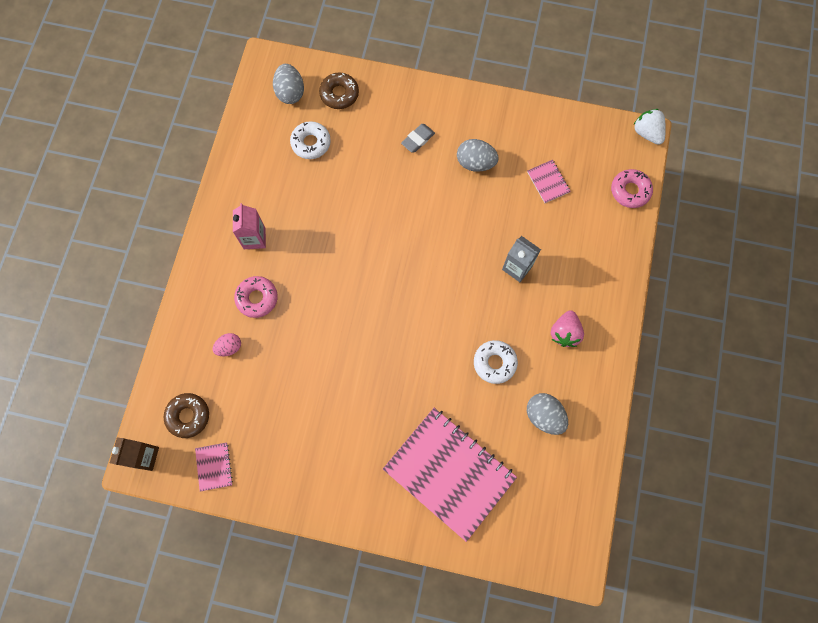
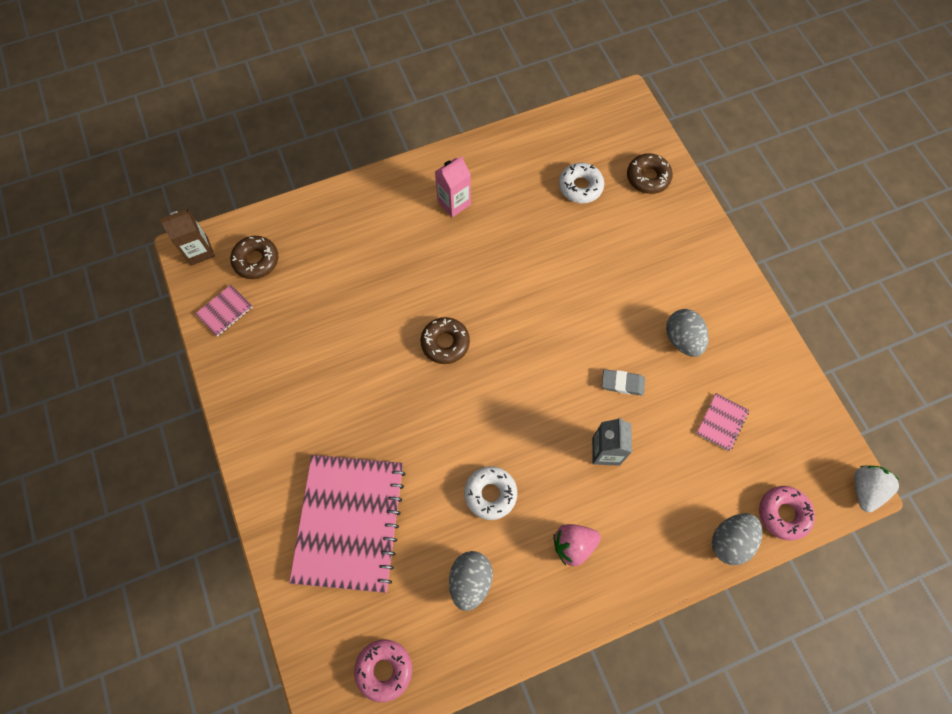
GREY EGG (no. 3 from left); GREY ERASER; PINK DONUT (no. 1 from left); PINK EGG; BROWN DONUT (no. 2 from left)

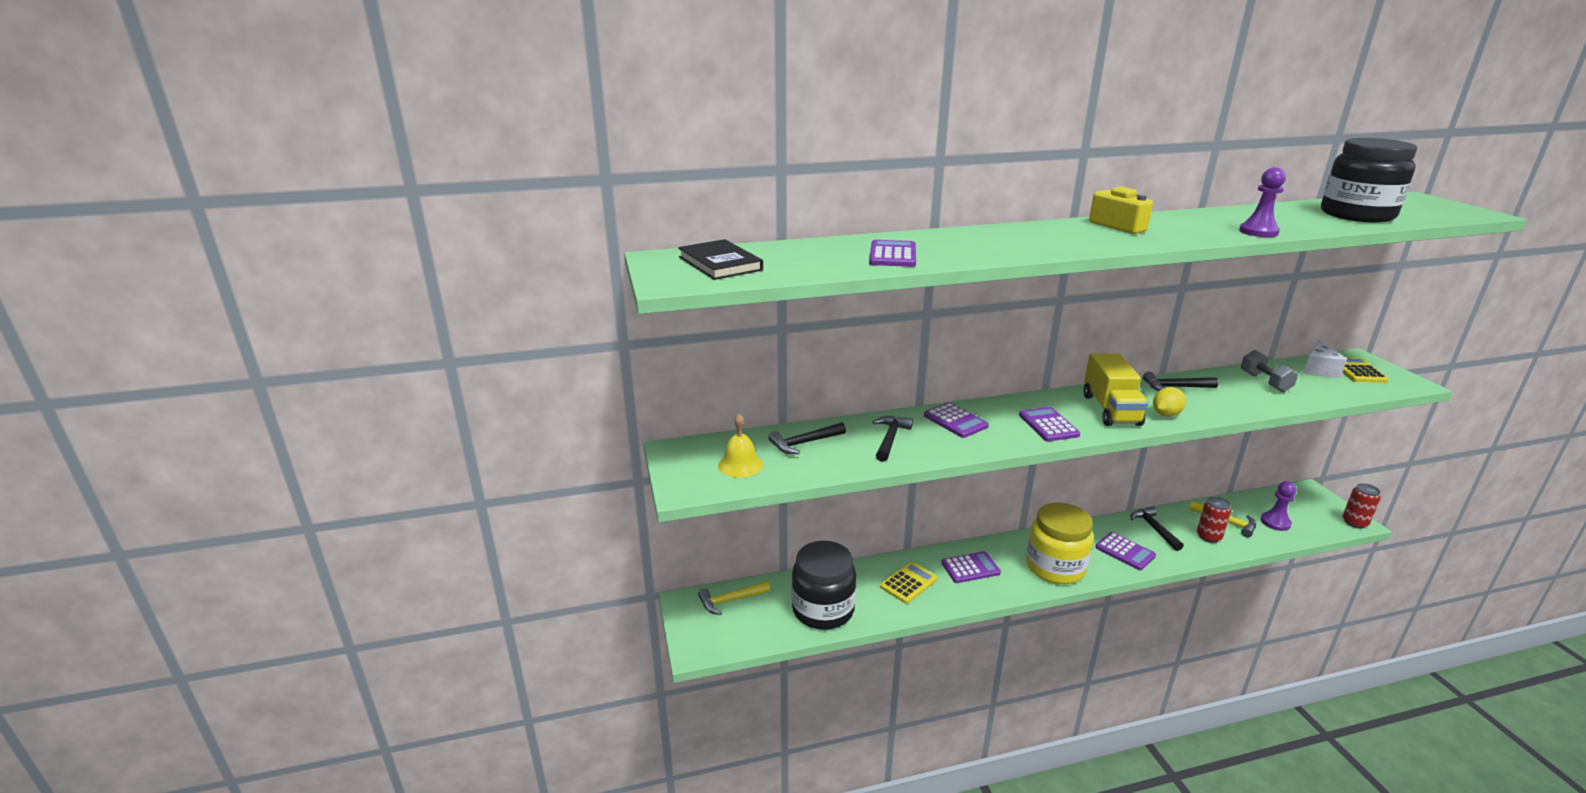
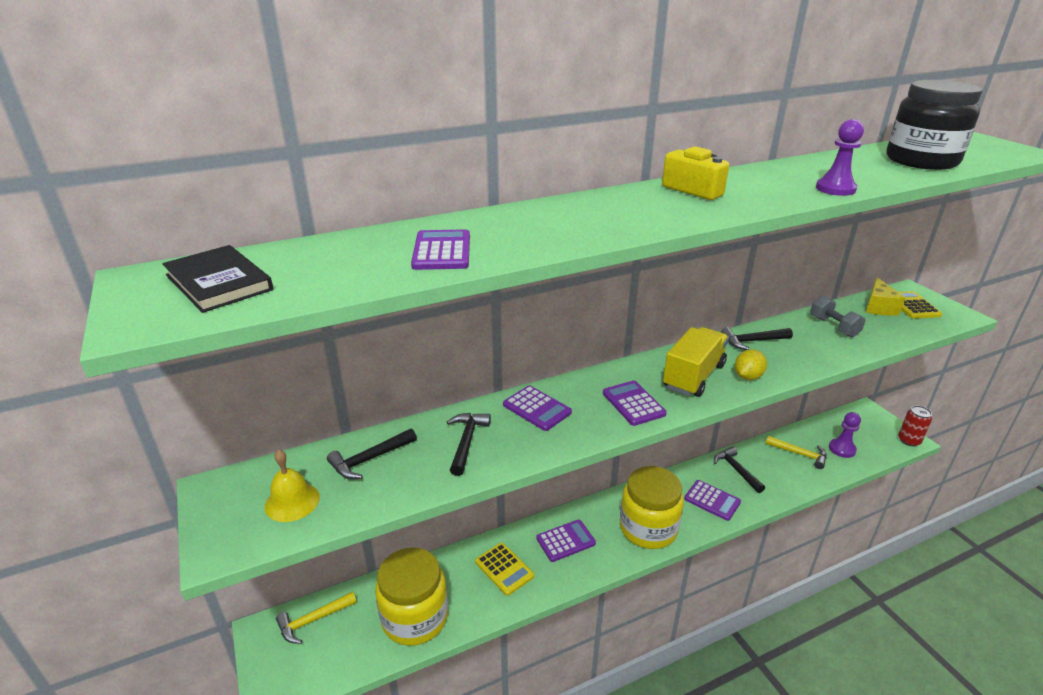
YELLOW CHEESE; YELLOW TRUCK; RED CAN (no. 1 from left in the first image); YELLOW JAR (no. 1 from left); YELLOW CALCULATOR (no. 1 from left)

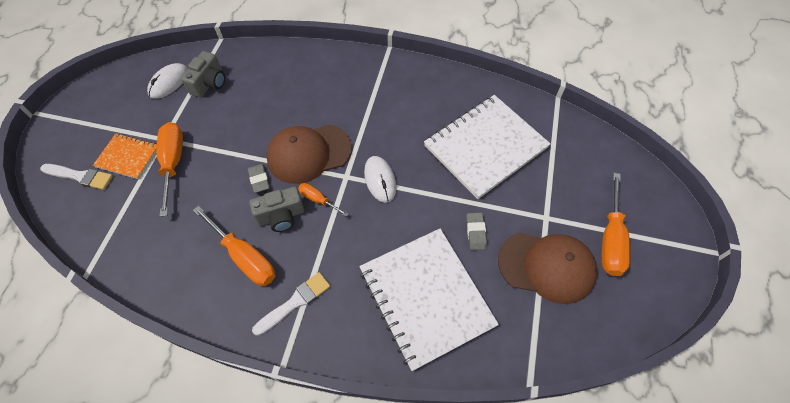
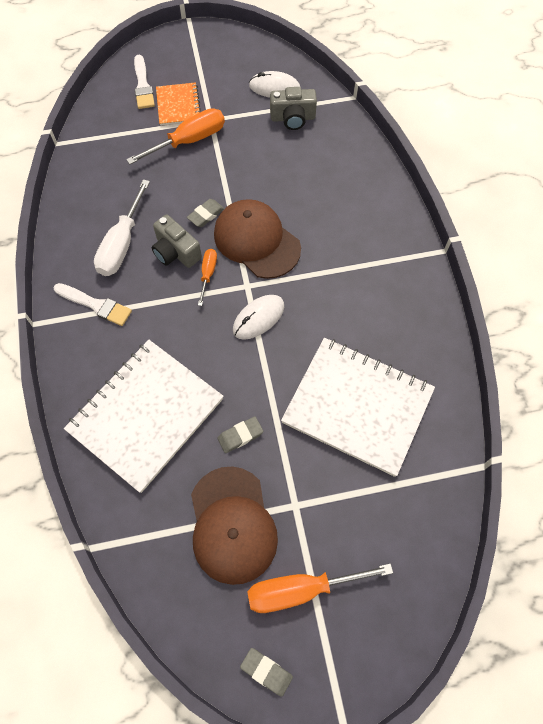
WHITE SCREWDRIVER; GREY ERASER (no. 3 from left)

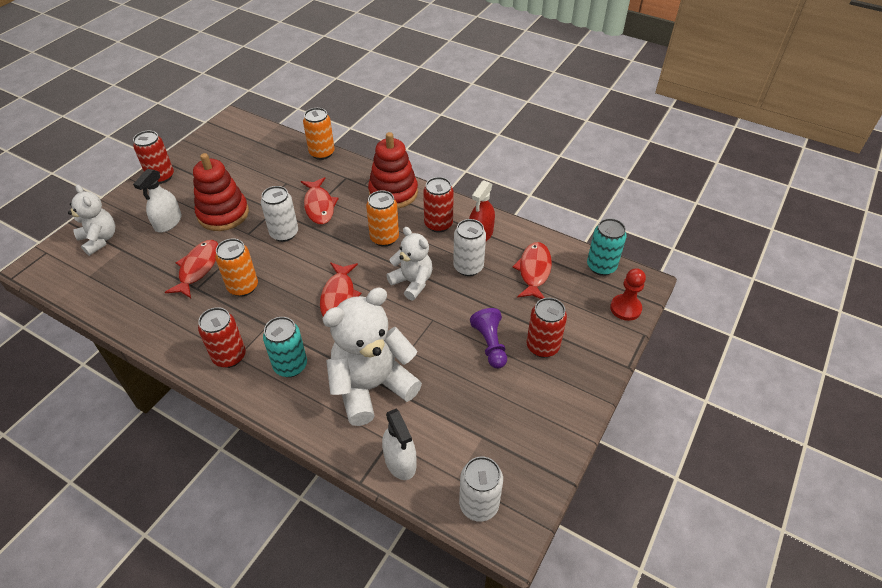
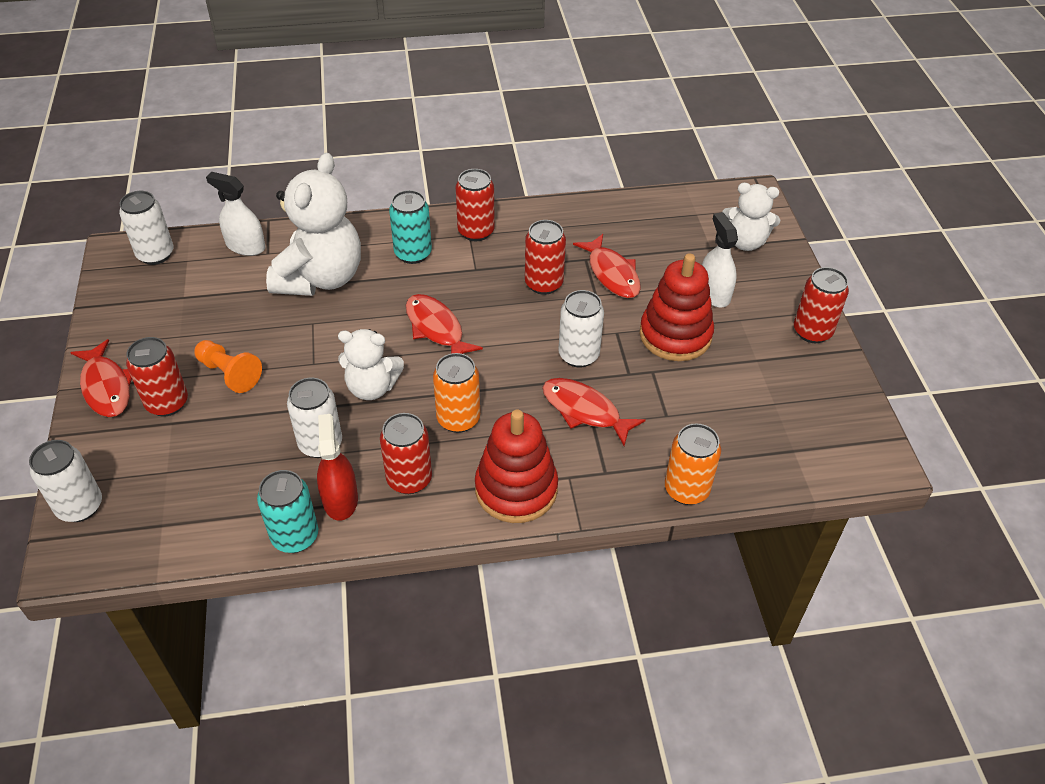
TURQUOISE CAN (no. 1 from left); RED CAN (no. 4 from left); RED FISH (no. 1 from left); WHITE CAN (no. 1 from left); ORANGE PAWN

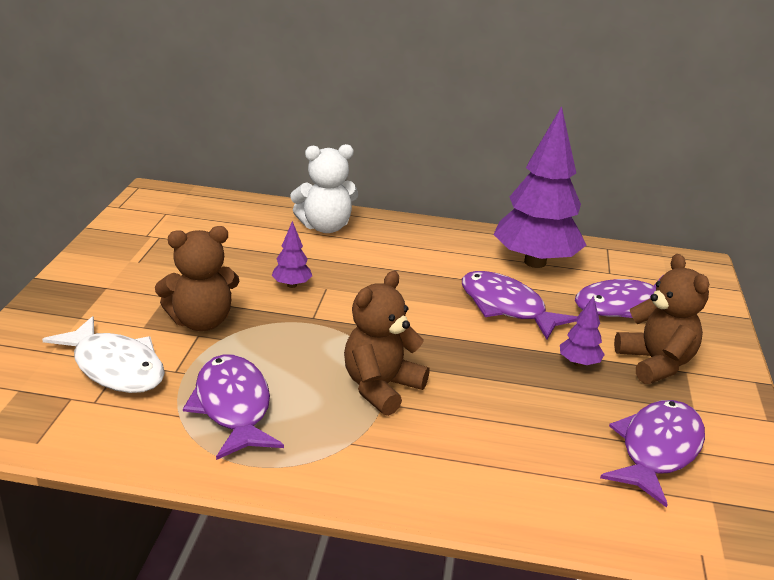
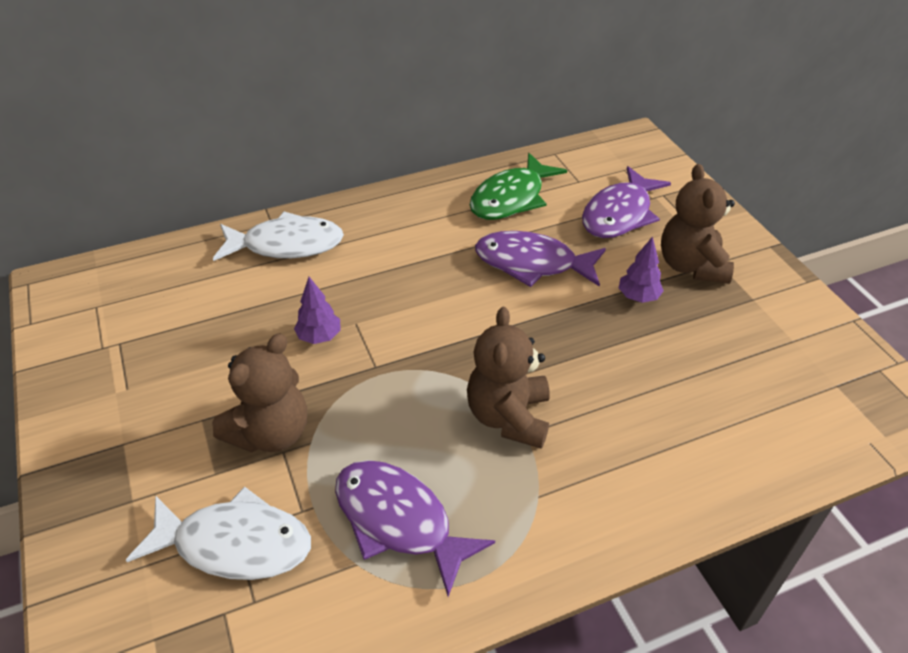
GREEN FISH; WHITE FISH (no. 2 from left); BROWN TEDDY BEAR (no. 3 from left); PURPLE FISH (no. 4 from left in the first image)

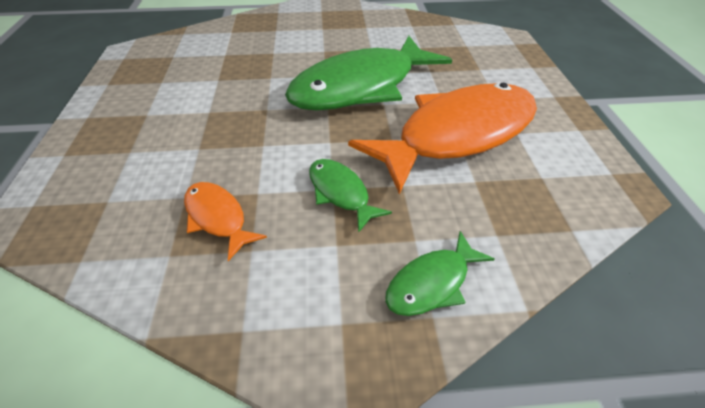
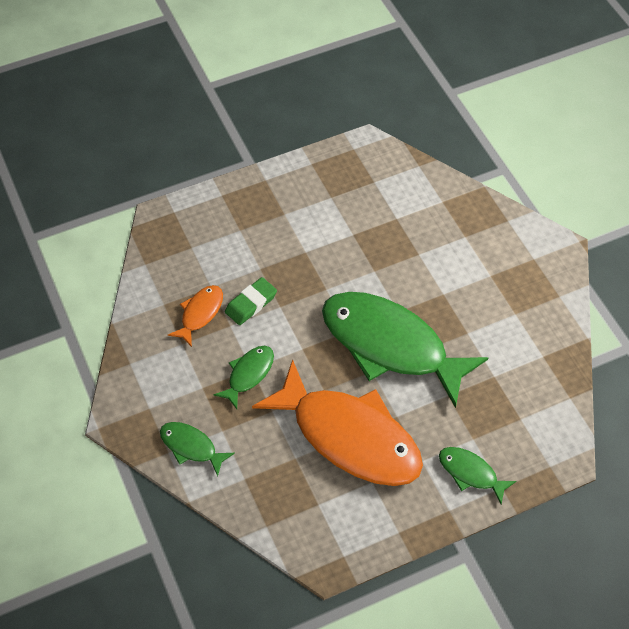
GREEN ERASER; GREEN FISH (no. 4 from left)

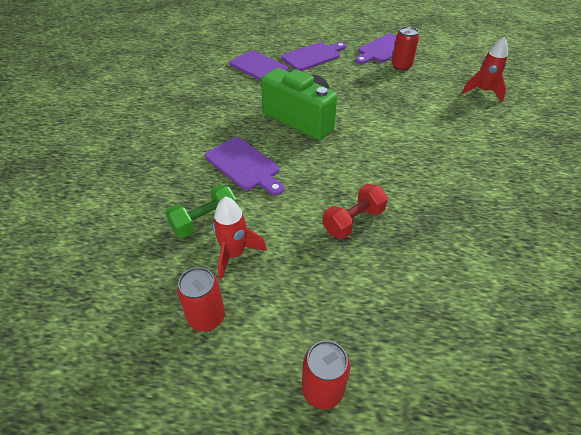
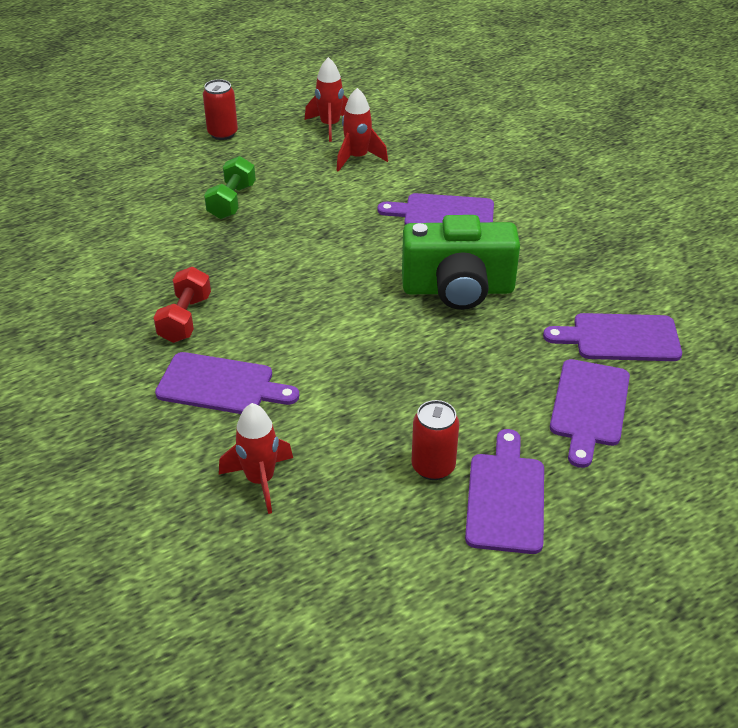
GREEN DUMBBELL; RED DUMBBELL; RED ROCKET (no. 2 from left); PURPLE CUTTING BOARD (no. 1 from left)

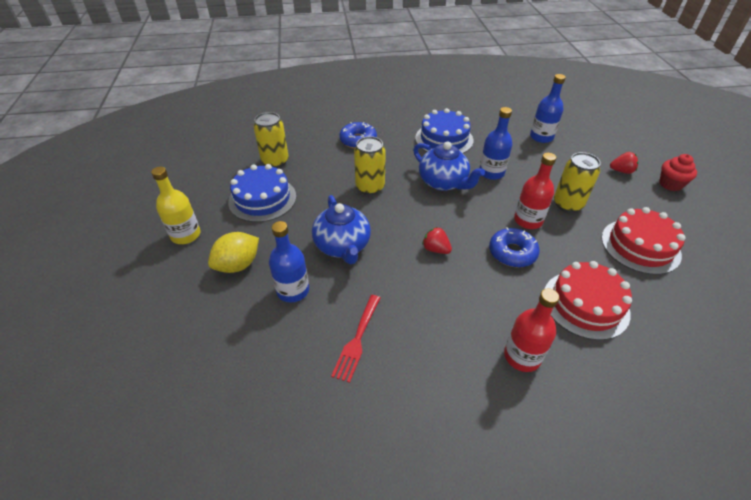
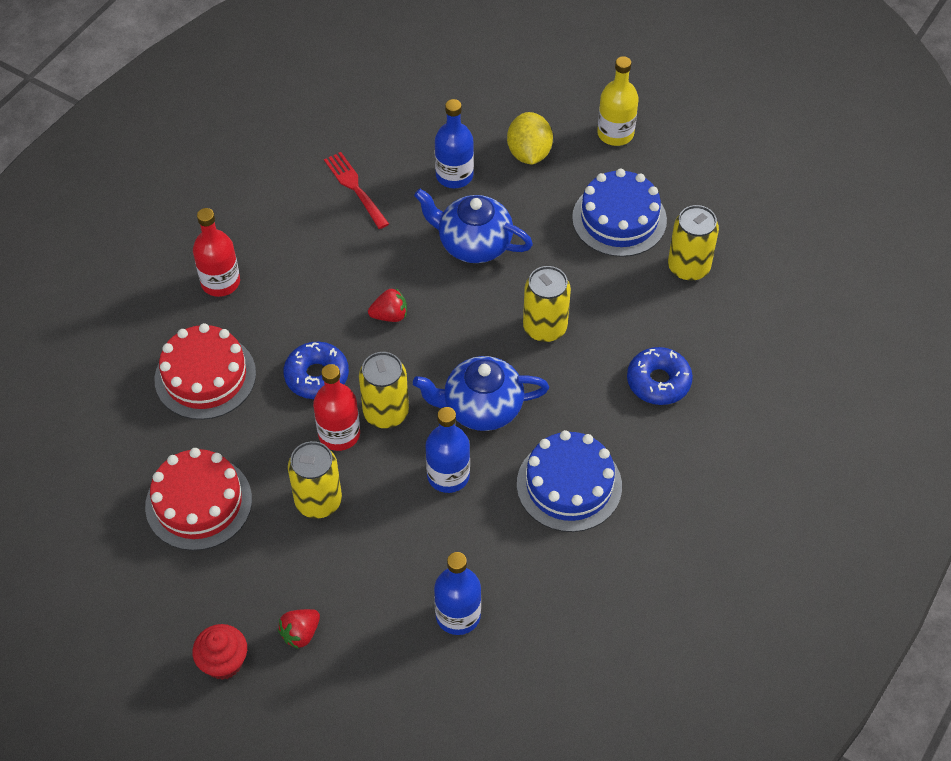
YELLOW CAN (no. 2 from left)

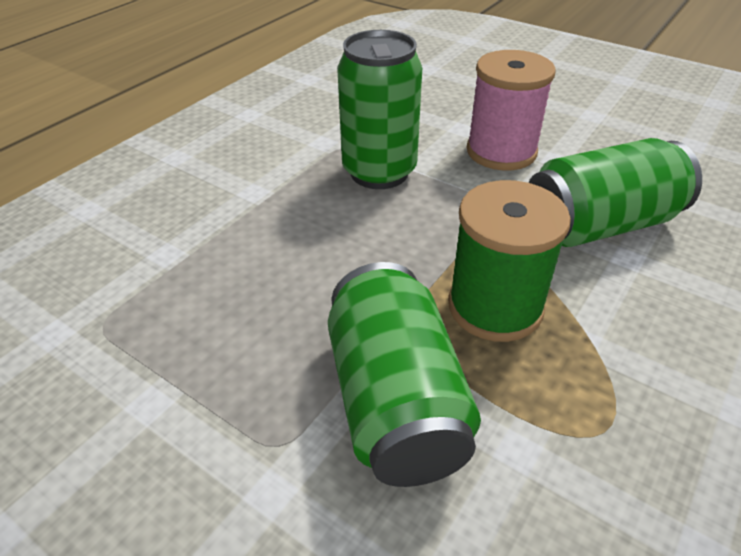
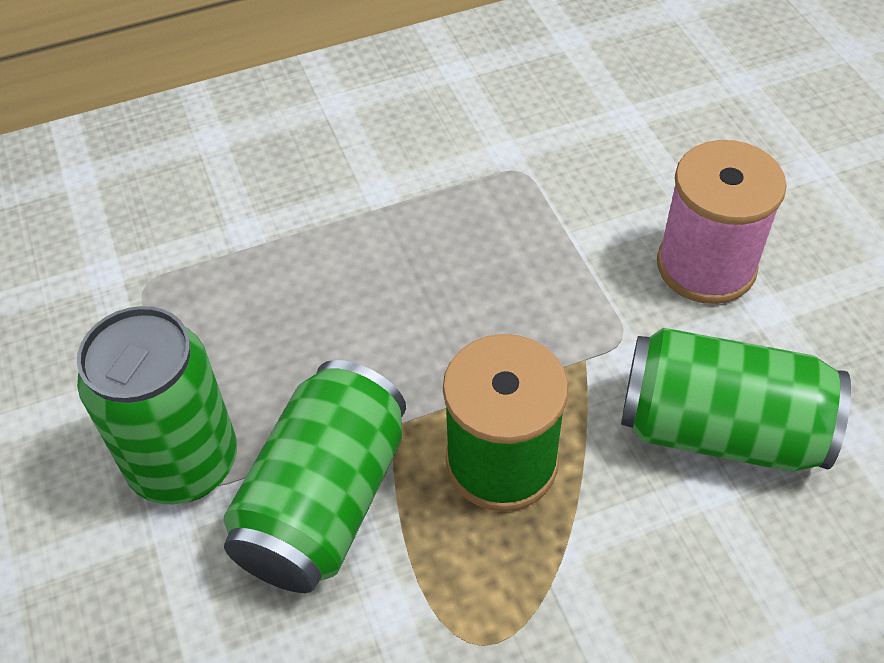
GREEN CAN (no. 1 from left)

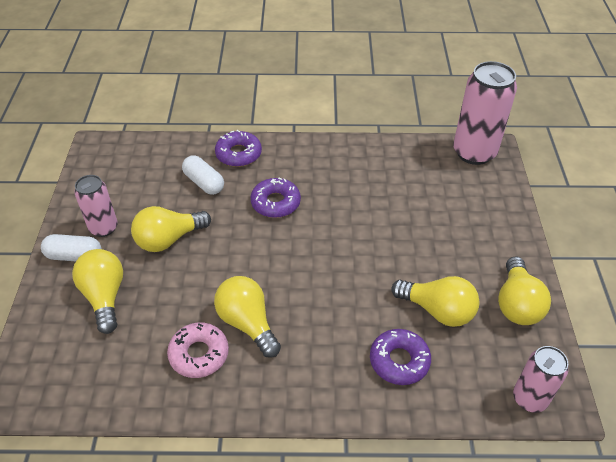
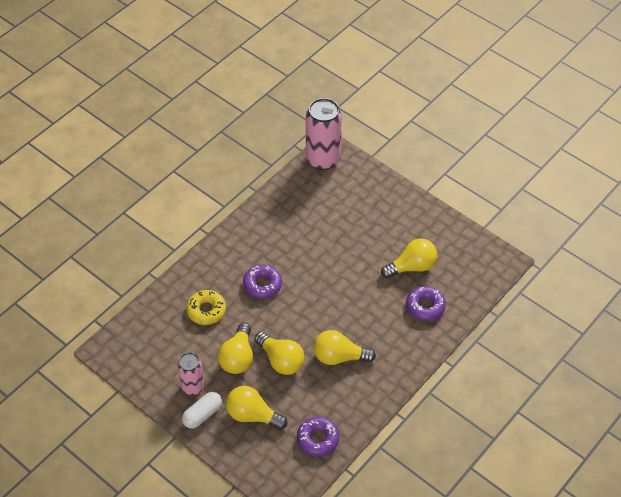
PURPLE DONUT (no. 2 from left); YELLOW DONUT; YELLOW LIGHT BULB (no. 3 from left); PINK DONUT; PINK CAN (no. 3 from left in the first image)

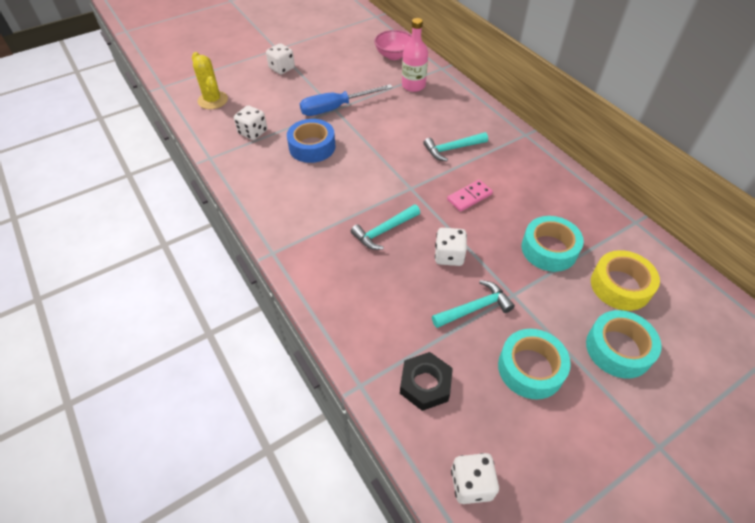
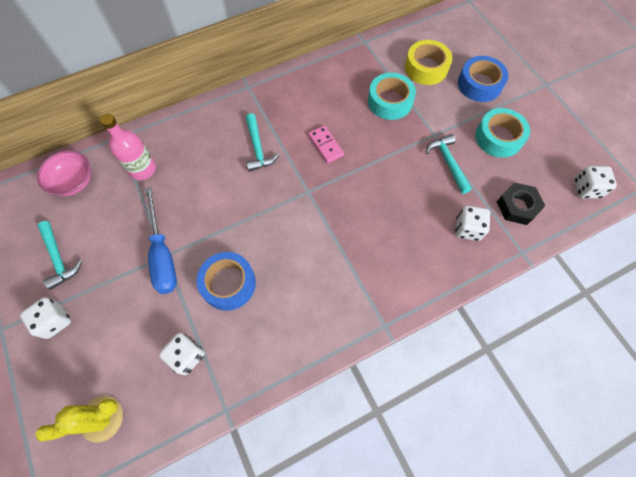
TURQUOISE HAMMER (no. 1 from left); WHITE DICE (no. 3 from left); BLUE TAPE (no. 2 from left)

